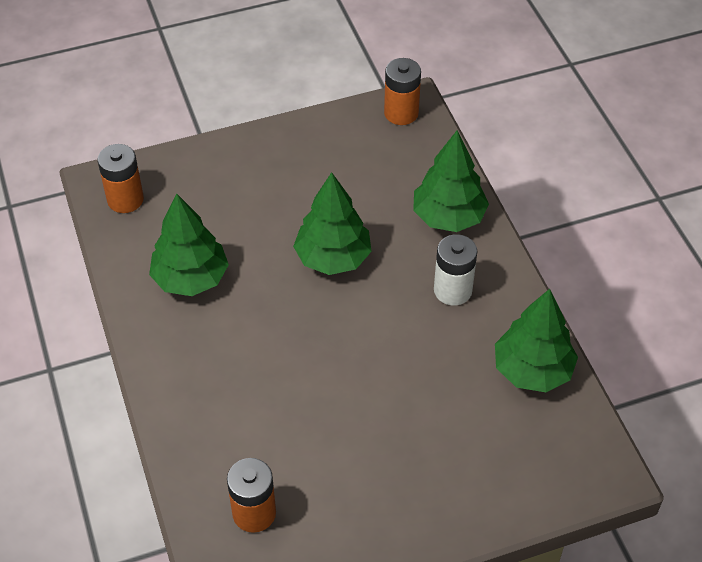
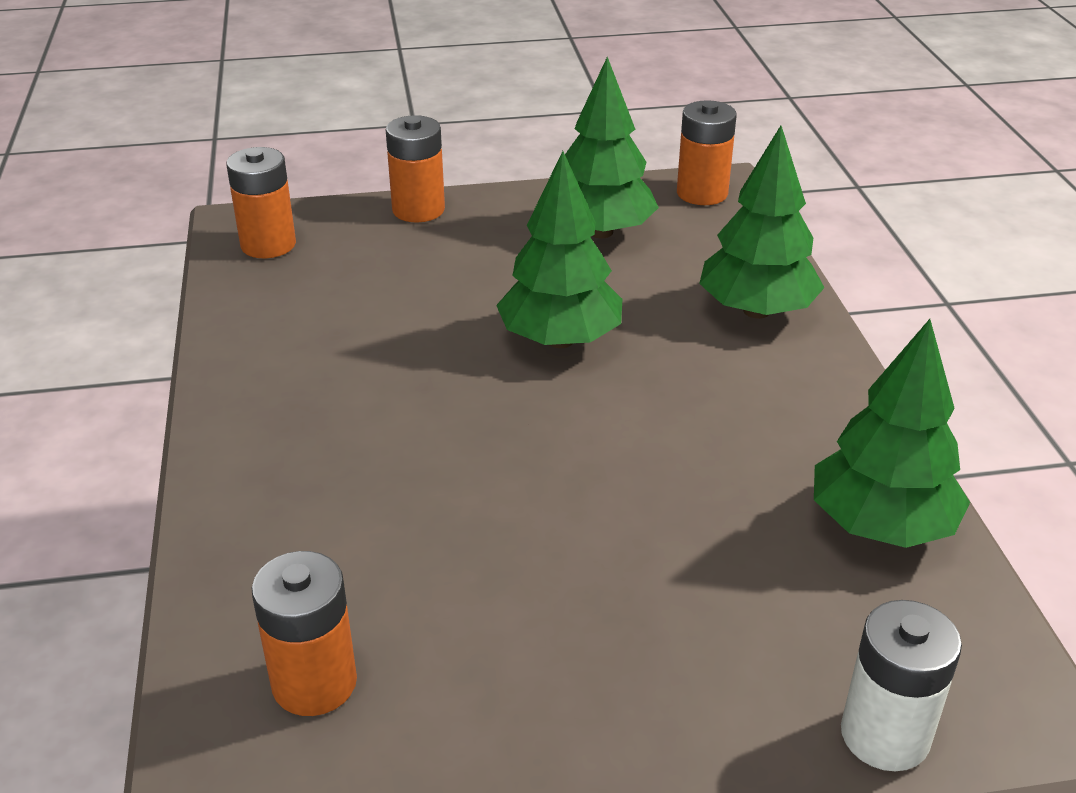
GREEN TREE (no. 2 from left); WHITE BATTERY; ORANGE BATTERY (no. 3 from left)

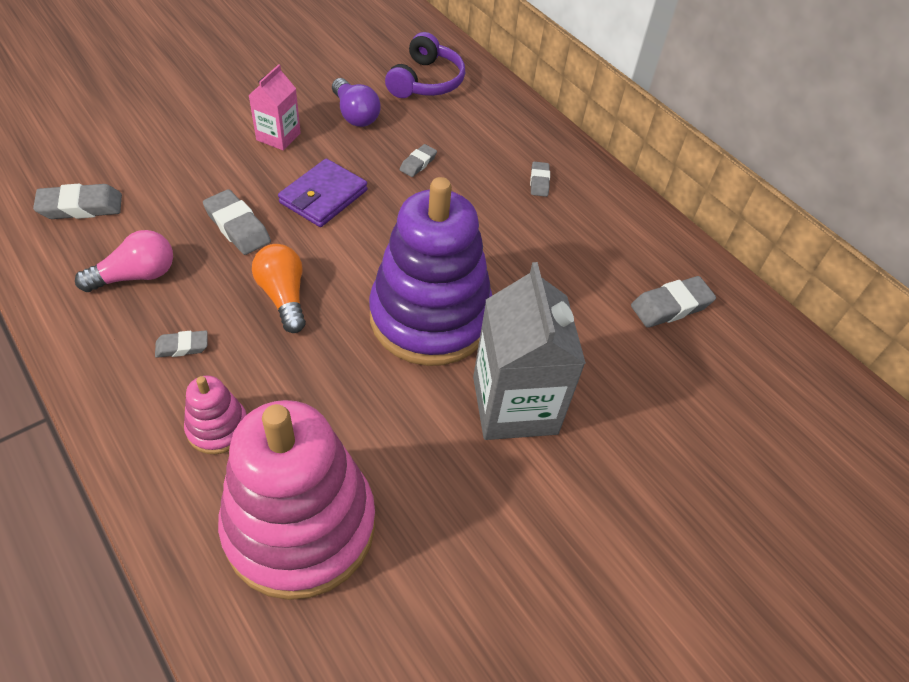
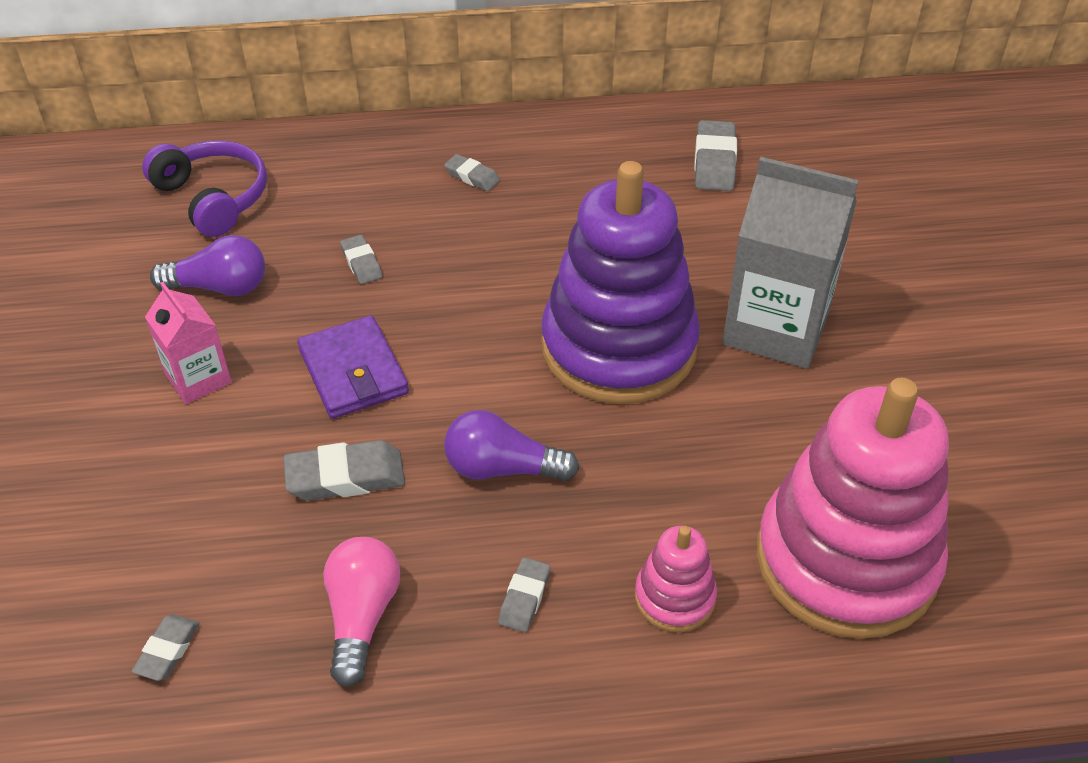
GREY ERASER (no. 1 from left); PURPLE LIGHT BULB (no. 2 from left)

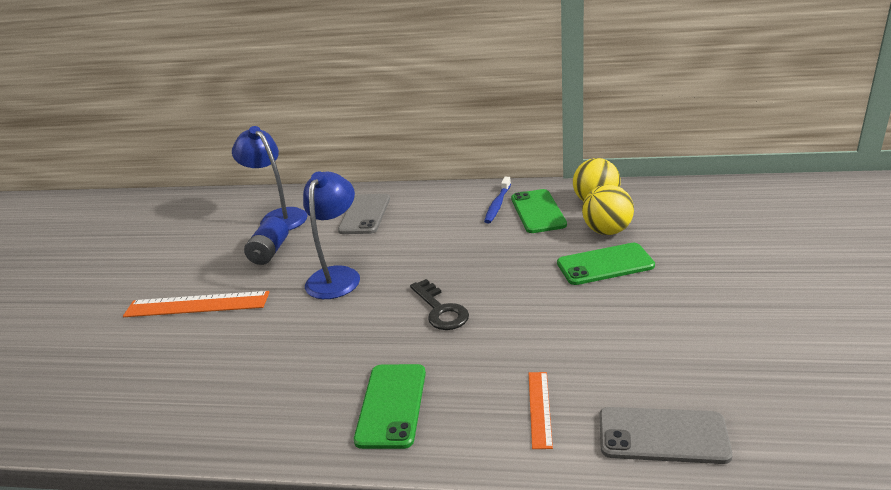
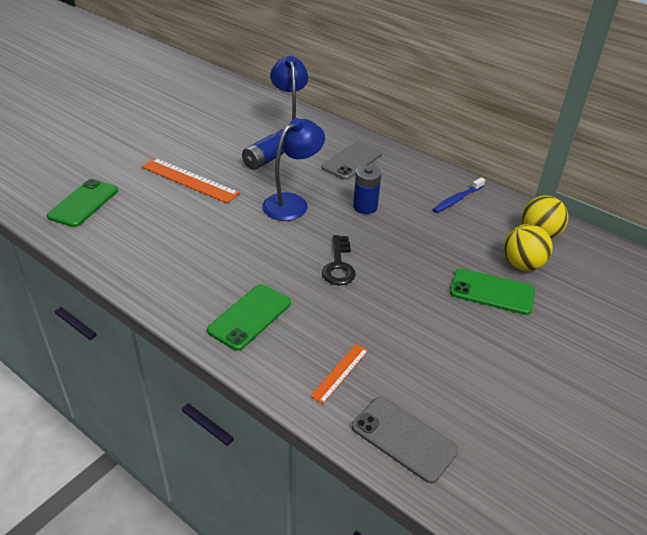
GREEN PHONE (no. 1 from left); BLUE BATTERY (no. 2 from left)

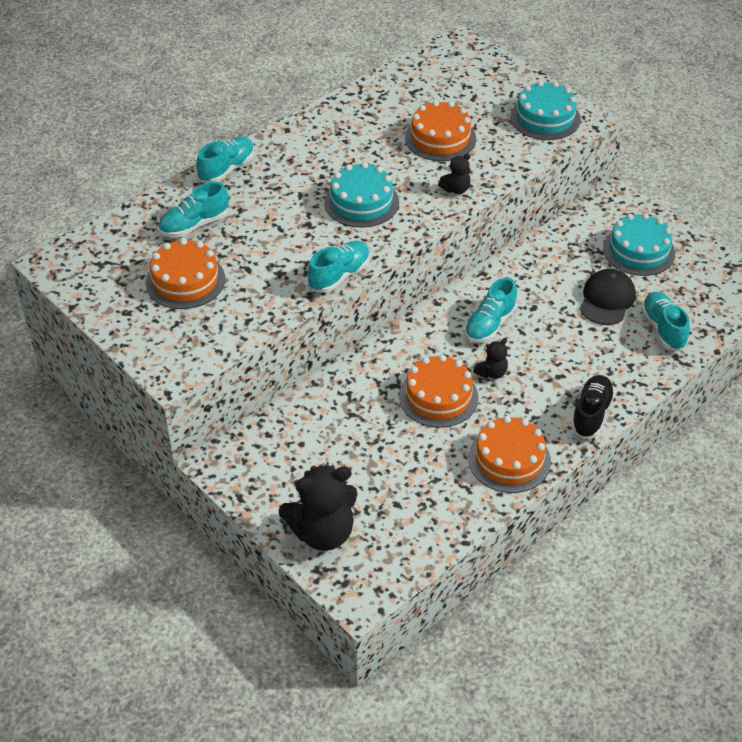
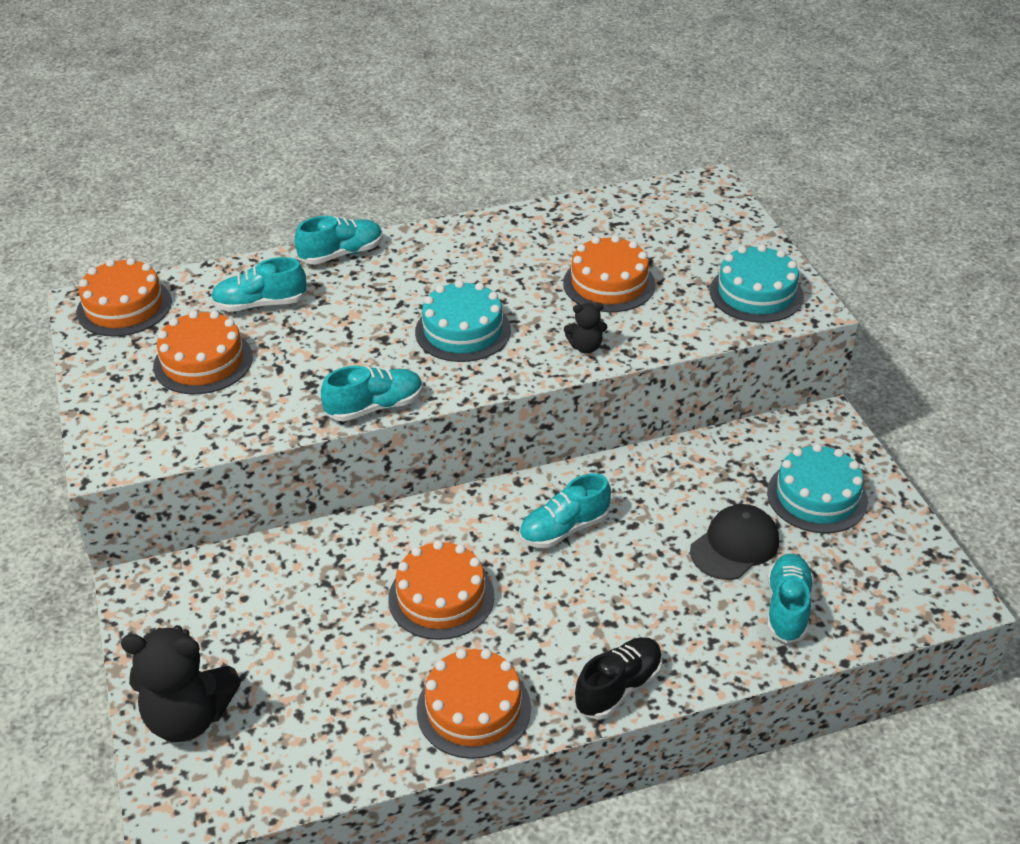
BLACK TEDDY BEAR (no. 3 from left in the first image); ORANGE CAKE (no. 1 from left)

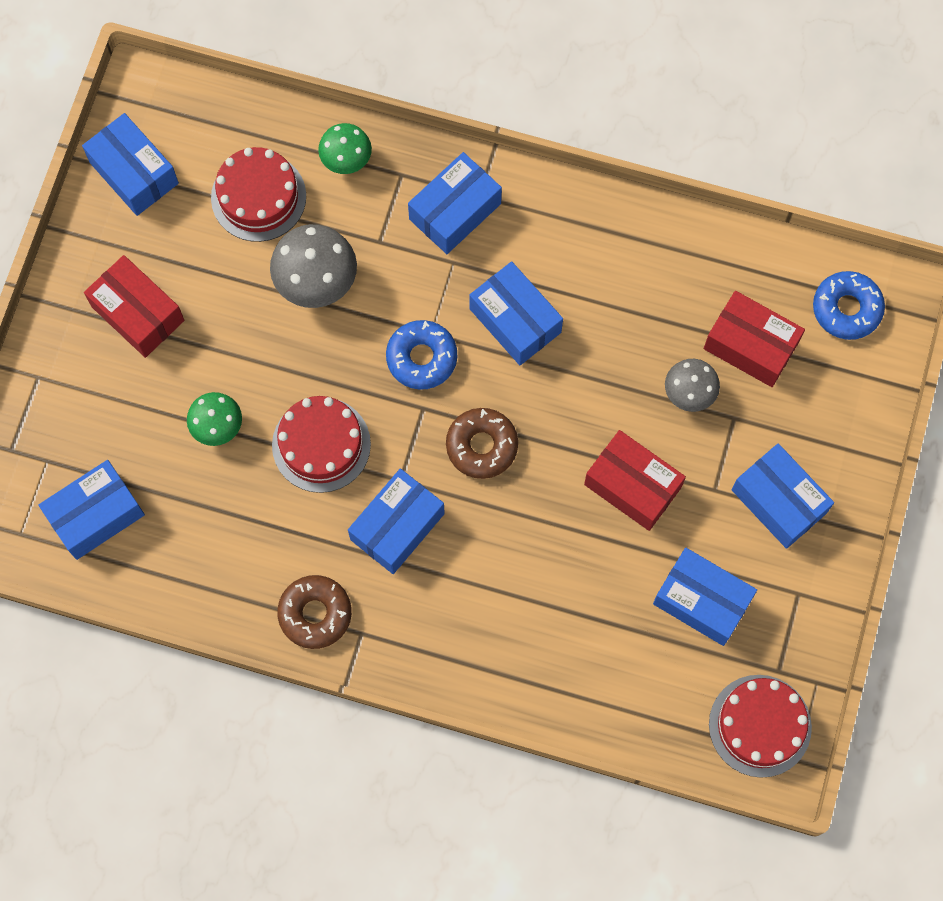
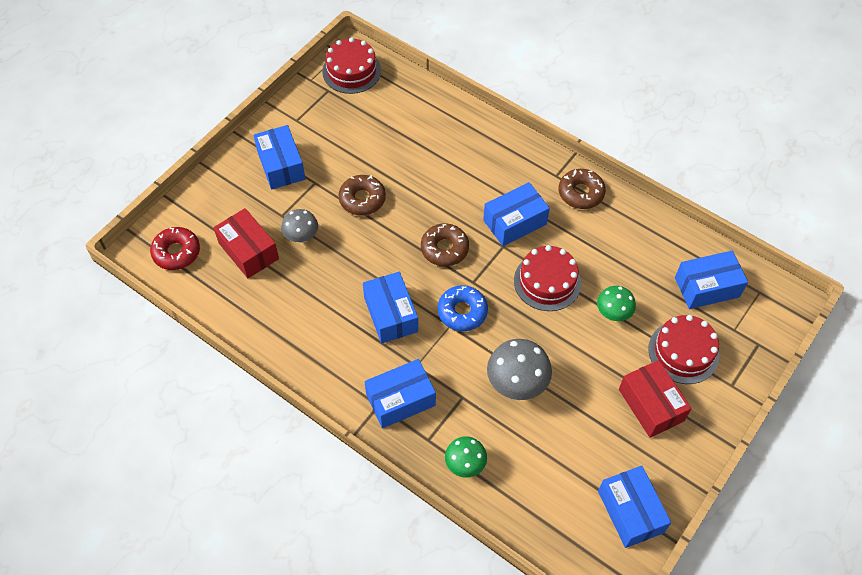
RED CAKE (no. 3 from left); RED DONUT; BROWN DONUT (no. 1 from left); BLUE BOX (no. 6 from left in the first image)

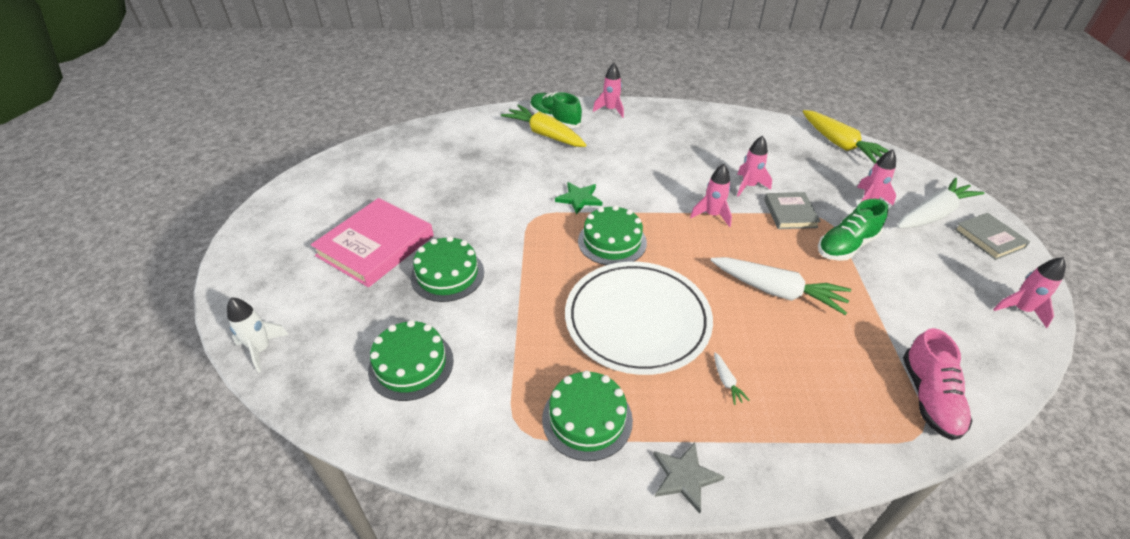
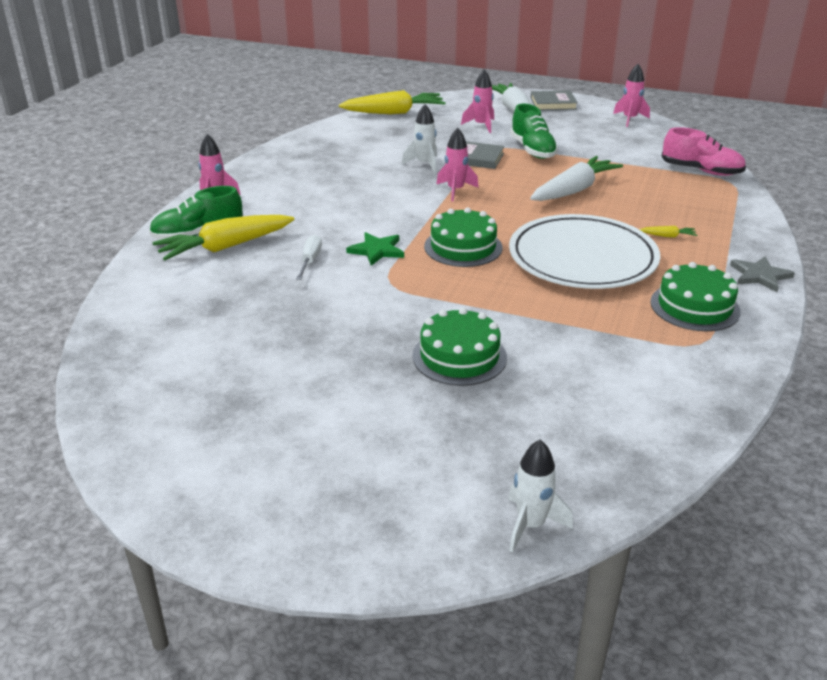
WHITE ROCKET (no. 1 from left); PINK BOOK; GREEN CAKE (no. 1 from left in the first image); YELLOW CARROT (no. 3 from left); WHITE SCREWDRIVER

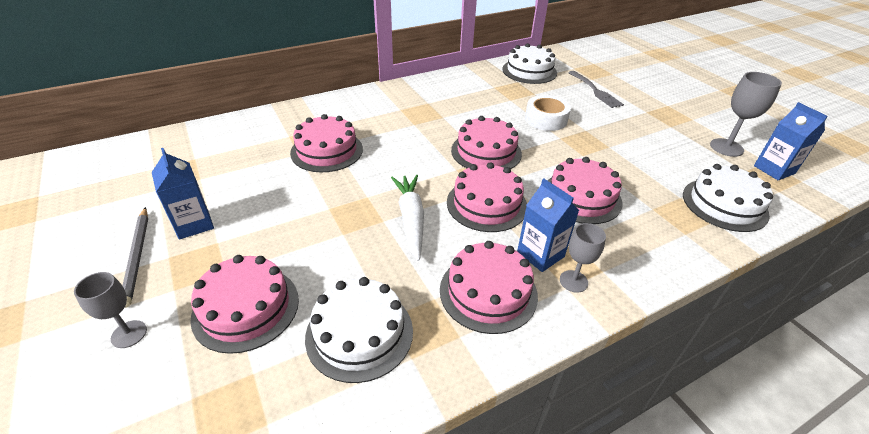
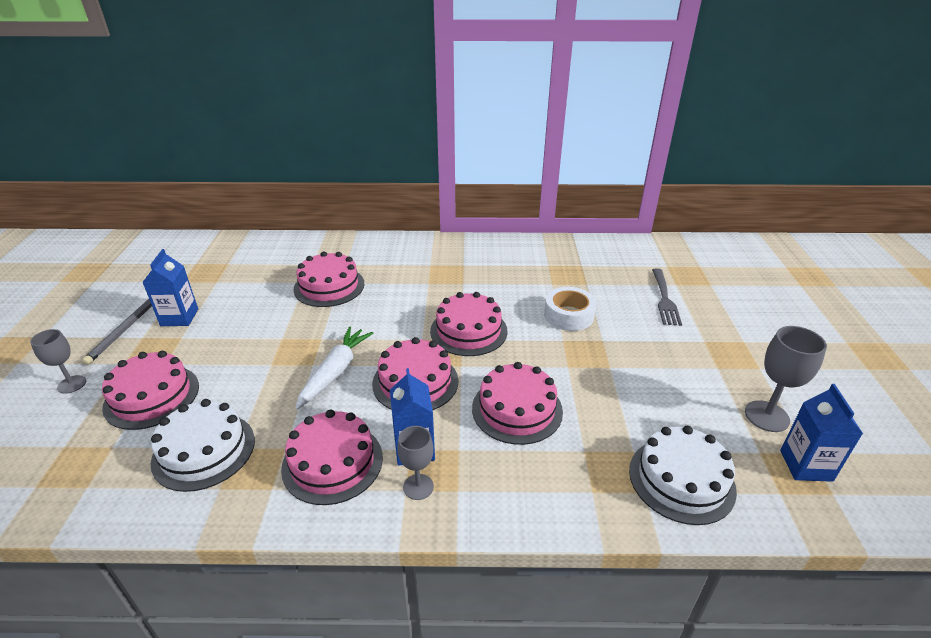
WHITE CAKE (no. 2 from left in the first image)

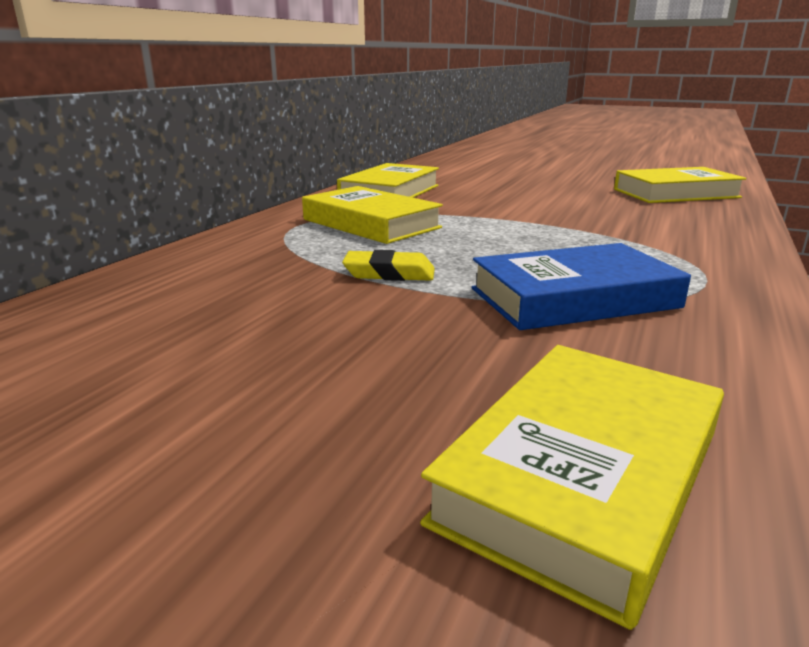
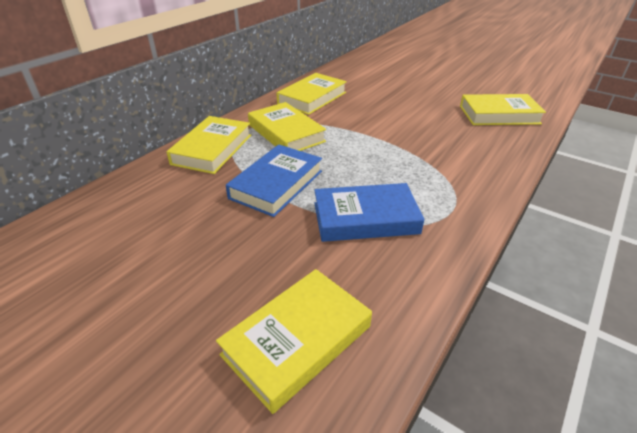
BLUE BOOK (no. 1 from left); YELLOW BOOK (no. 1 from left)

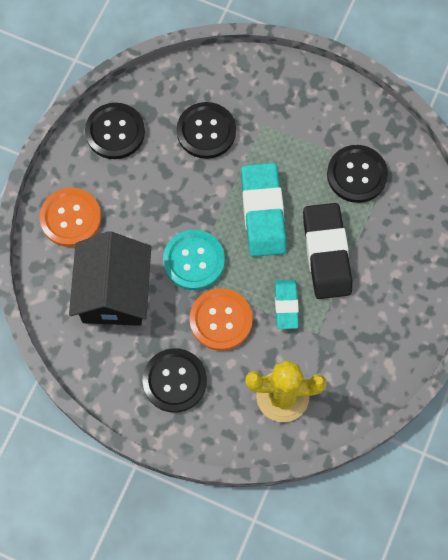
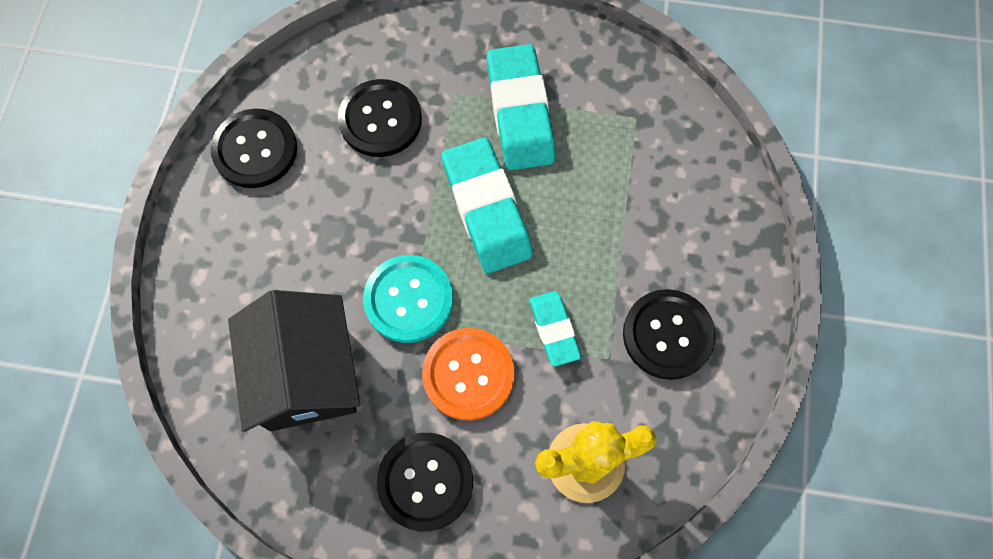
BLACK BUTTON (no. 4 from left); ORANGE BUTTON (no. 1 from left in the first image); BLACK ERASER; TURQUOISE ERASER (no. 2 from left)

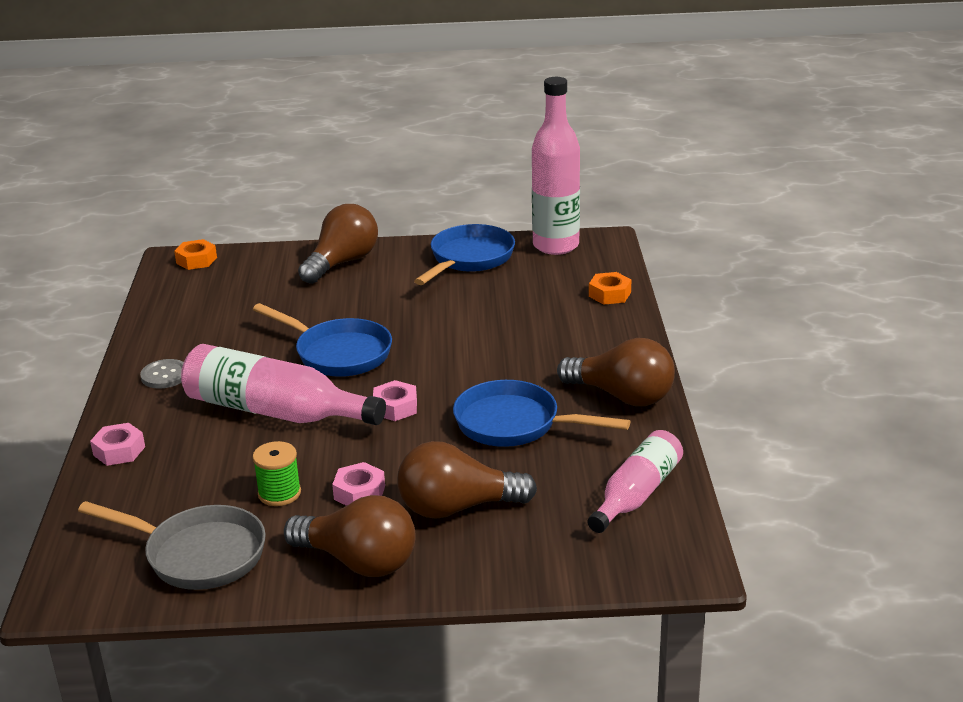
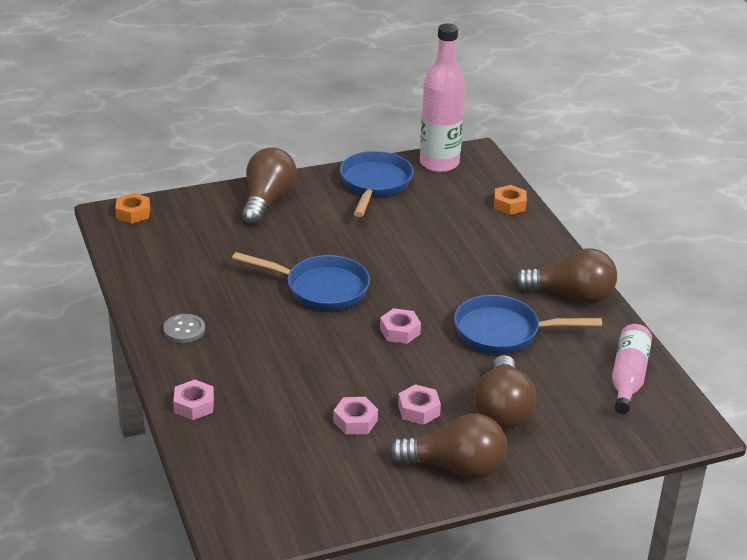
PINK BOTTLE (no. 1 from left in the first image); PINK NUT (no. 2 from left); BROWN LIGHT BULB (no. 3 from left); GREY PAN

